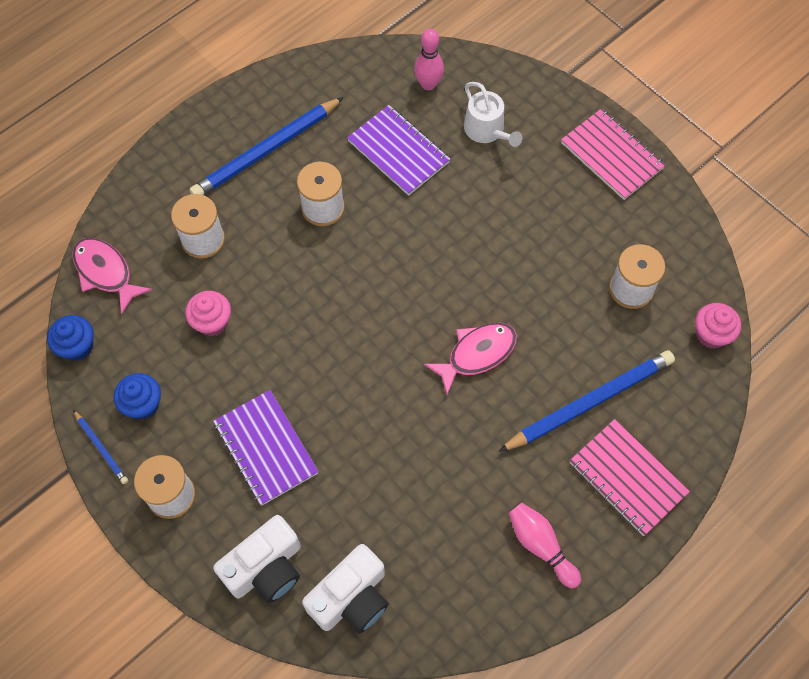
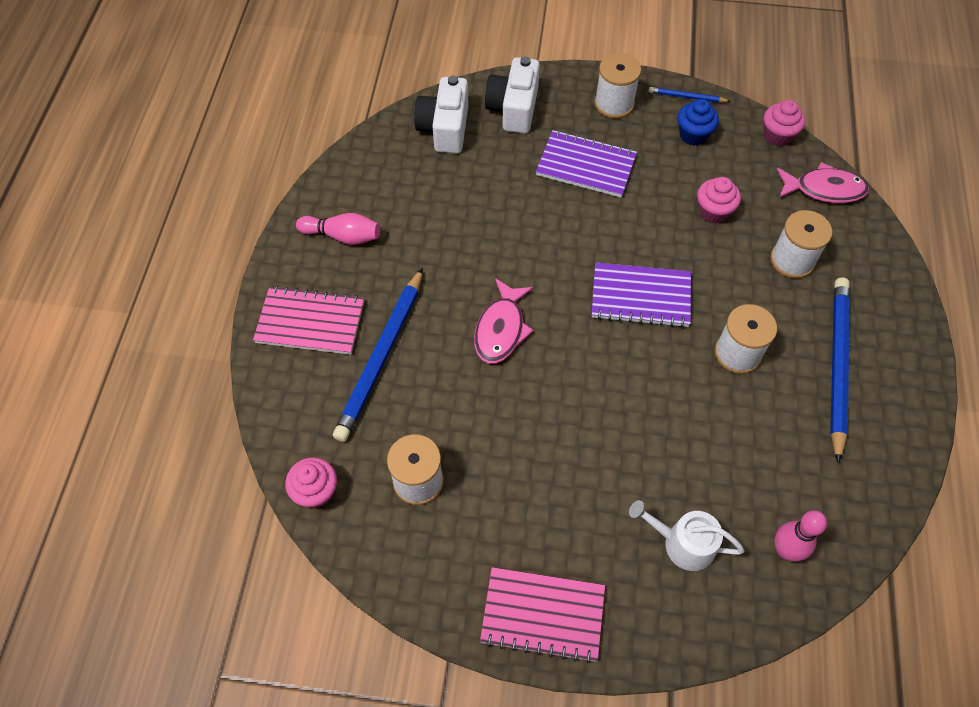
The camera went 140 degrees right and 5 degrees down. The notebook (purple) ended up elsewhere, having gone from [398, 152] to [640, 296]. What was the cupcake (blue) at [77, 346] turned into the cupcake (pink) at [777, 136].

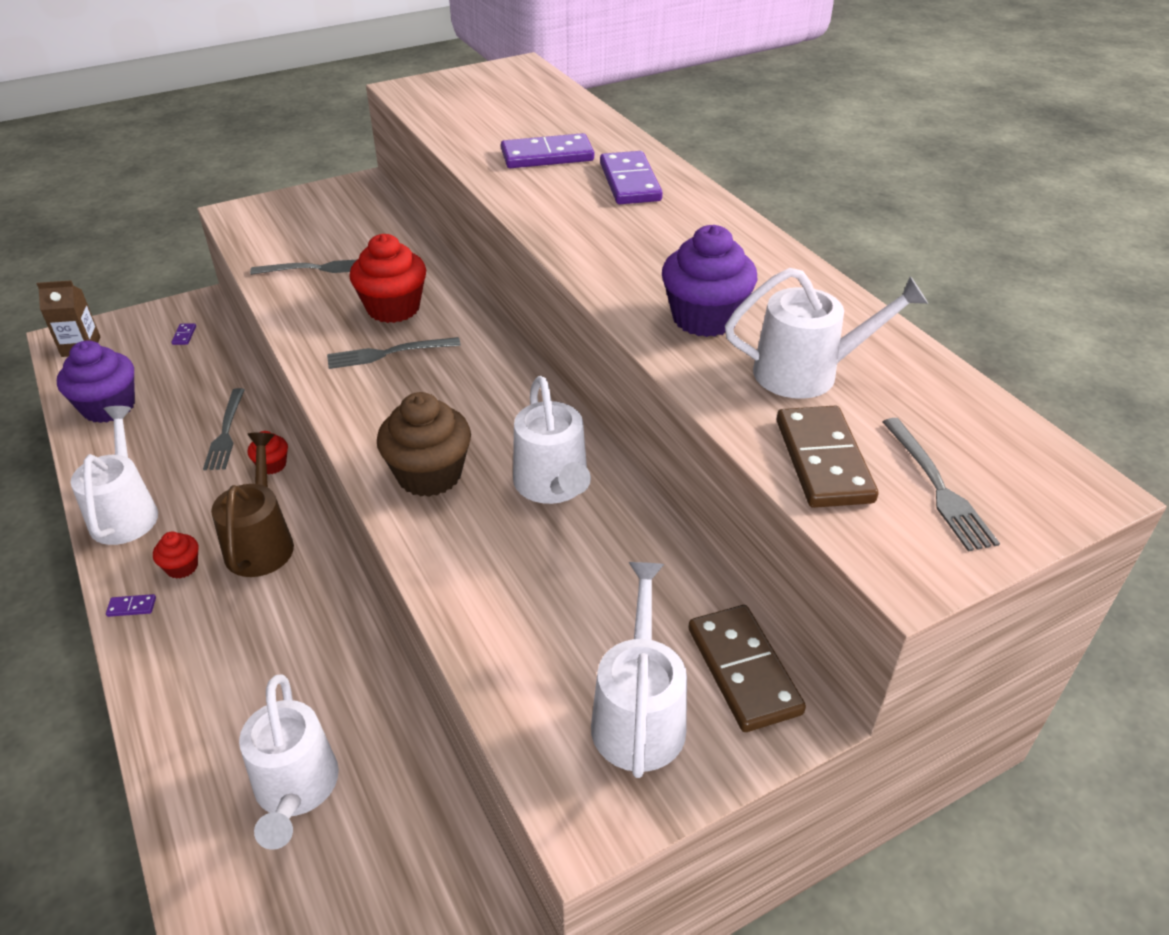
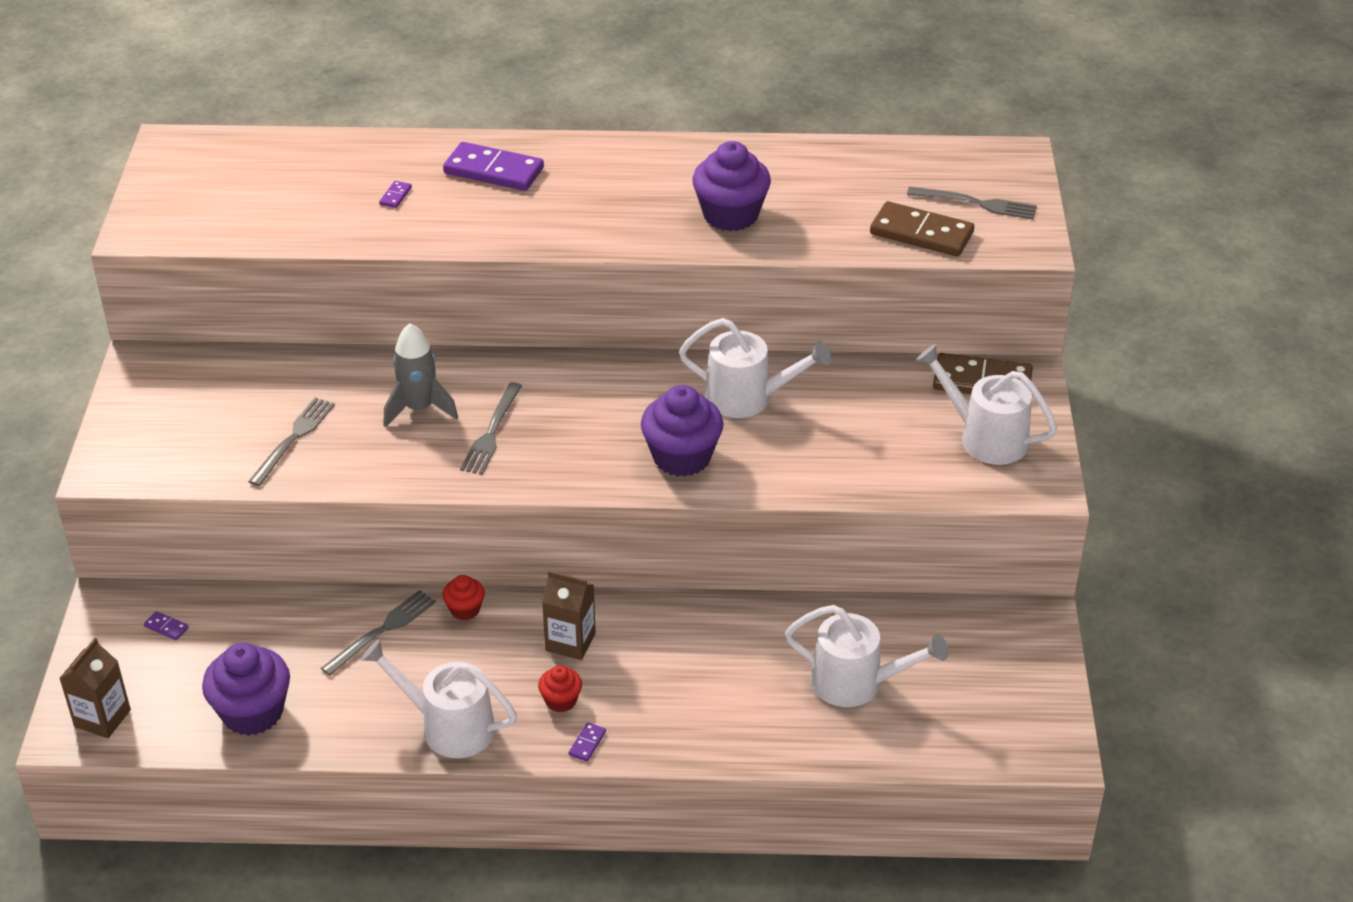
The camera went 60 degrees left and 0 degrees up. The second view lost the watering can (white) at [807, 372]. Where the watering can (brown) stood at [261, 542], the carton (brown) came to stand at [570, 642]. Where the cupcake (red) stood at [393, 308], the rocket (grey) came to stand at [419, 408]. What was the cupcake (brown) at [429, 475] turned into the cupcake (purple) at [682, 457]. The fork (grey) at [226, 432] ended up facing another way, 75 degrees counterclockwise from before. The size of the domino (purple) at [547, 156] changed by a factor of 0.41.

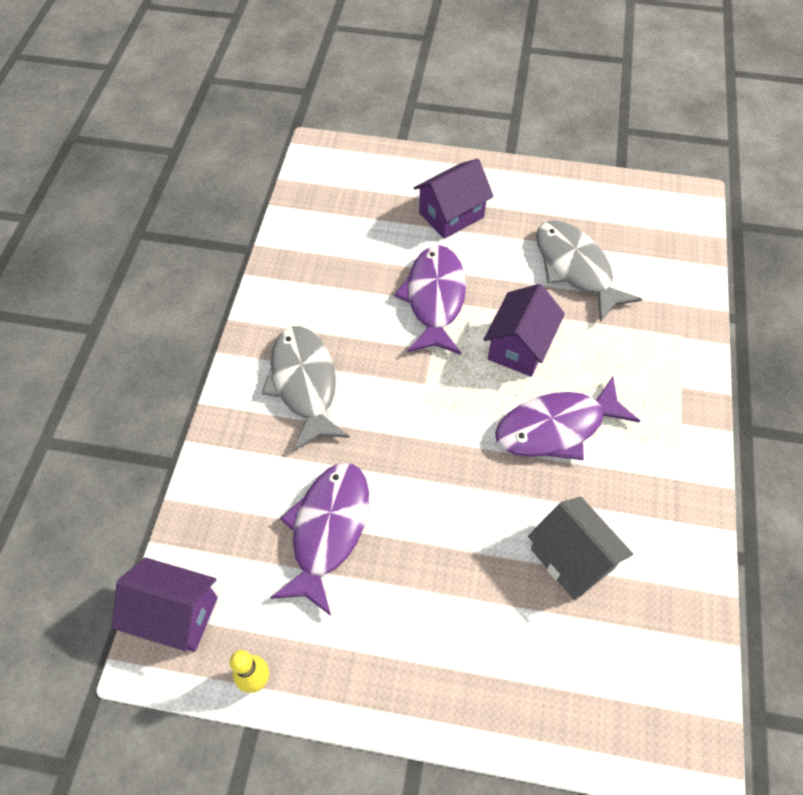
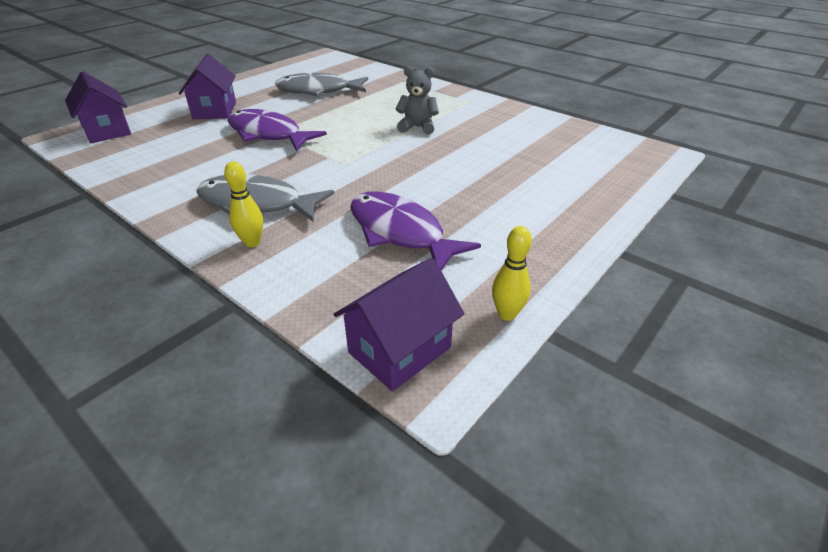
The camera went 60 degrees left and 20 degrees down. The second view lost the house (grey) at [572, 559]. The second view gained the bowling pin (yellow) at [252, 242]. The house (purple) ended up elsewhere, having gone from [519, 347] to [107, 131]. Where the fish (purple) stood at [556, 427], the teddy bear (grey) came to stand at [417, 127].

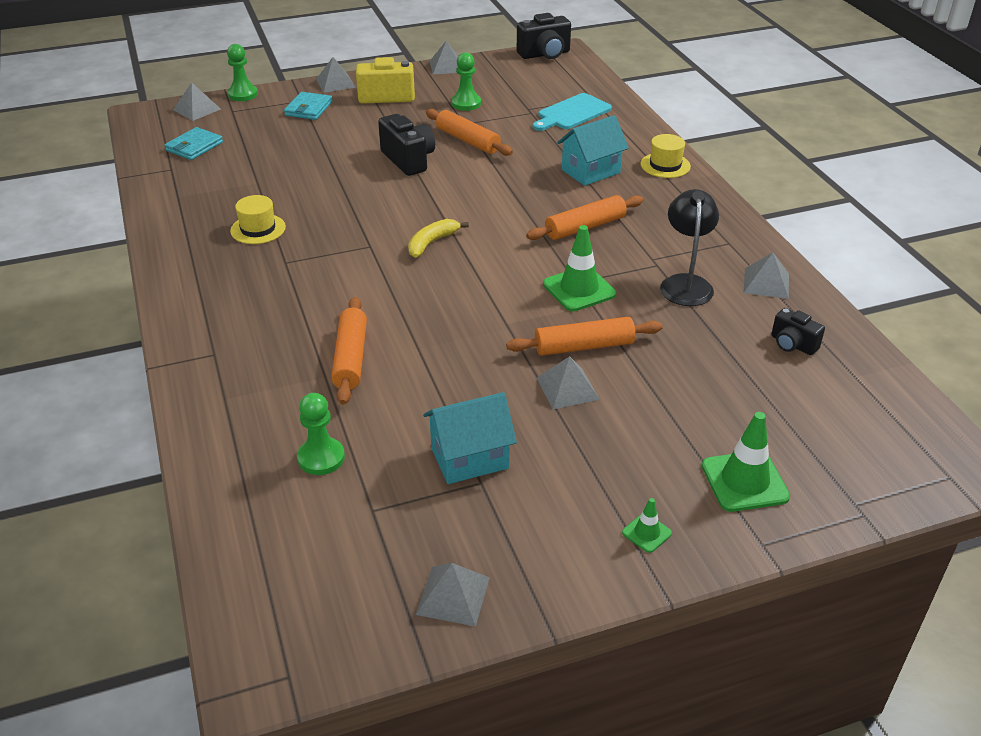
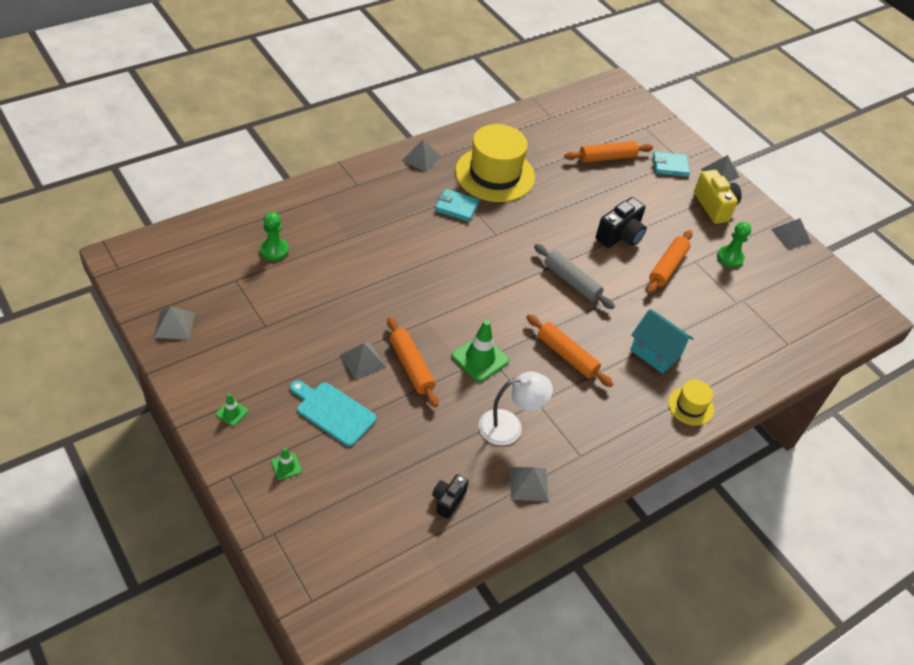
The camera went 70 degrees right and 10 degrees up. The second view lost the pawn (green) at [243, 94]. The second view lost the banana (yellow) at [432, 243]. The second view lost the house (turquoise) at [469, 458]. The second view lost the camera (black) at [545, 54]. The second view gained the rolling pin (grey) at [572, 281]. The wallet (turquoise) ended up elsewhere, having gone from [194, 146] to [456, 207]. The pyramid (grey) ended up elsewhere, having gone from [196, 109] to [421, 158]. The rolling pin (orange) ended up elsewhere, having gone from [350, 358] to [607, 157]. The cutting board (turquoise) ended up elsewhere, having gone from [572, 113] to [333, 412]. What was the lamp (black) at [685, 283] turned into the lamp (white) at [509, 426]. The size of the hat (yellow) at [258, 229] changed by a factor of 2.08. The size of the traffic cone (green) at [744, 481] changed by a factor of 0.51.

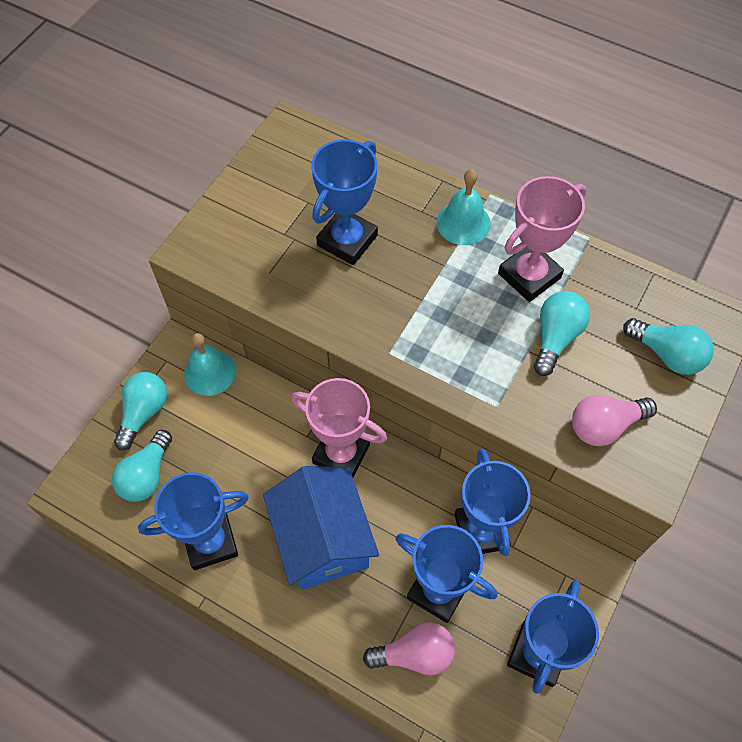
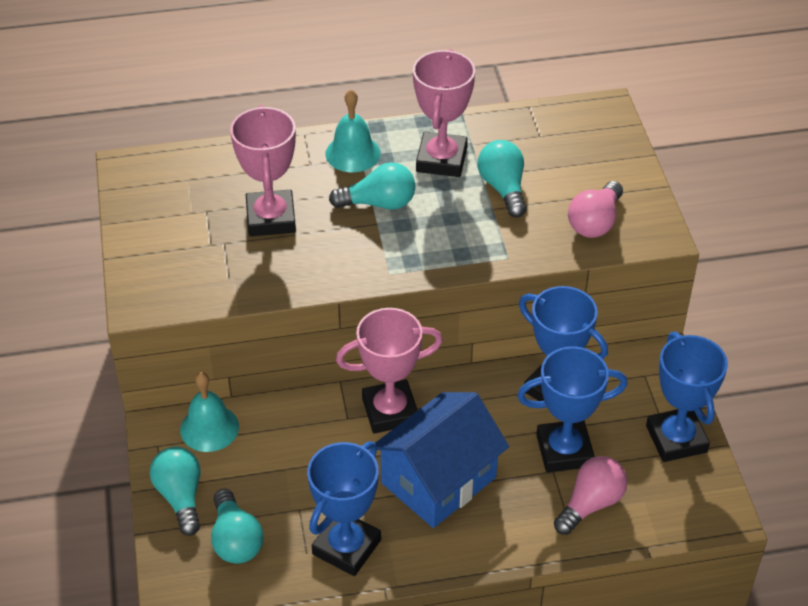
The camera went 40 degrees left and 15 degrees down. The light bulb (turquoise) ended up elsewhere, having gone from [667, 354] to [379, 203]. What was the trophy (blue) at [347, 240] turned into the trophy (pink) at [271, 218]. The house (blue) at [322, 540] ended up facing another way, 75 degrees counterclockwise from before.

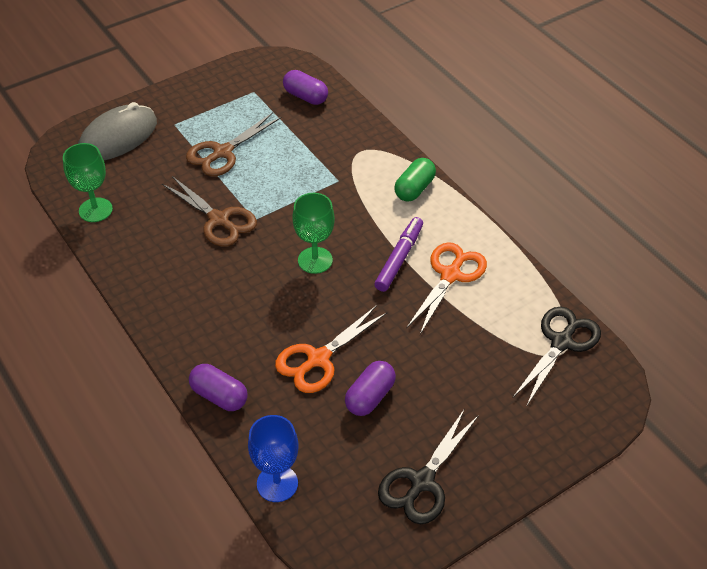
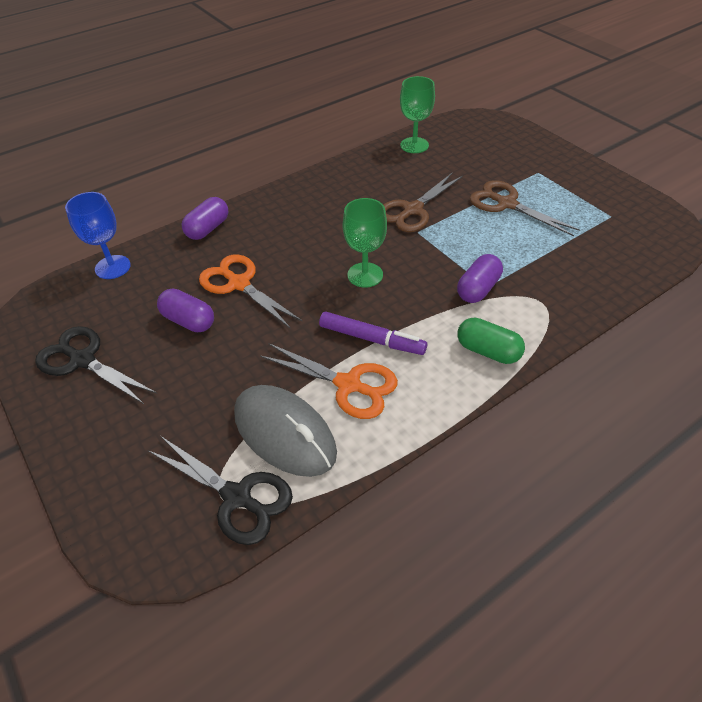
The camera went 90 degrees right and 0 degrees up. The mouse (grey) ended up elsewhere, having gone from [118, 137] to [284, 433]. The capsule (purple) ended up elsewhere, having gone from [305, 97] to [478, 289].

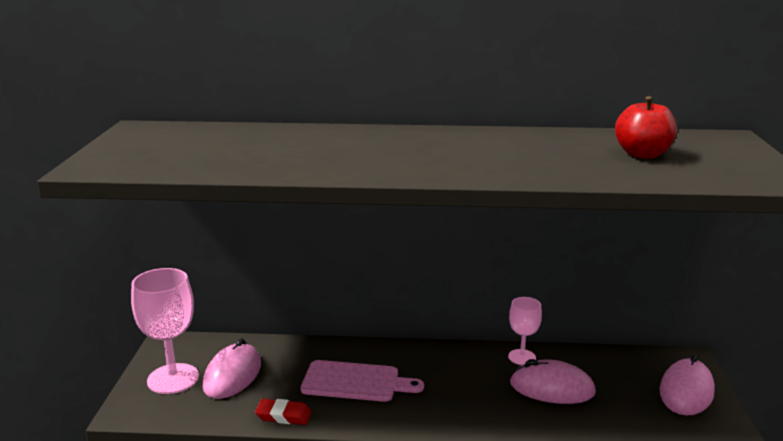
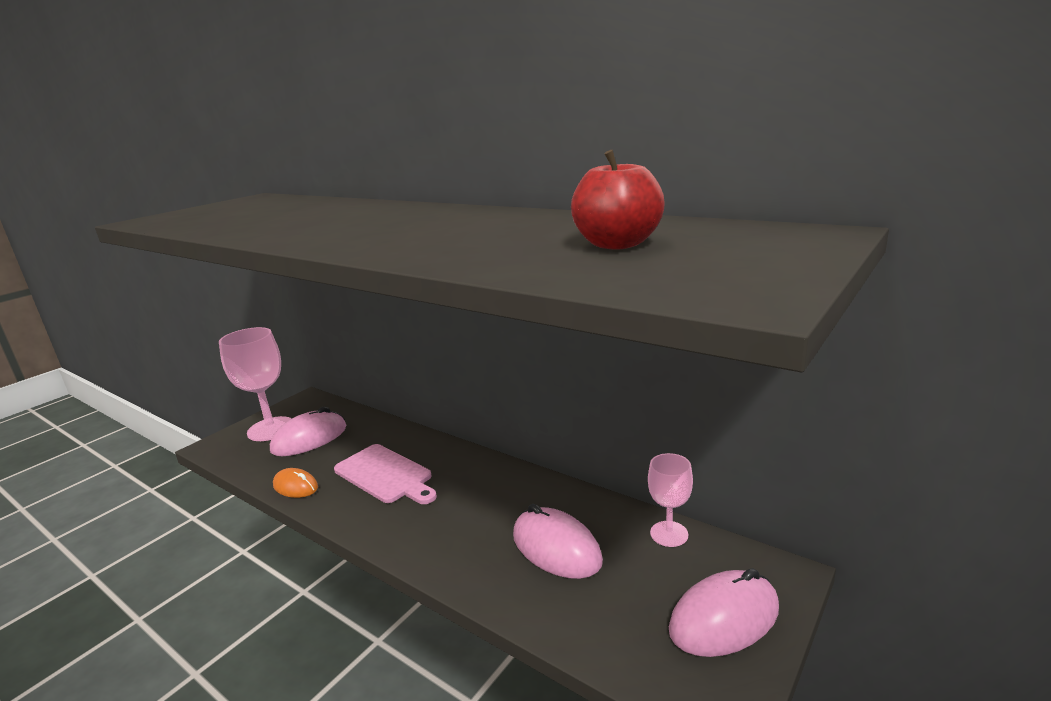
The camera went 35 degrees right and 0 degrees up. The goblet (pink) ended up elsewhere, having gone from [522, 357] to [669, 534]. Where the eraser (red) stood at [283, 415], the mouse (orange) came to stand at [295, 486].

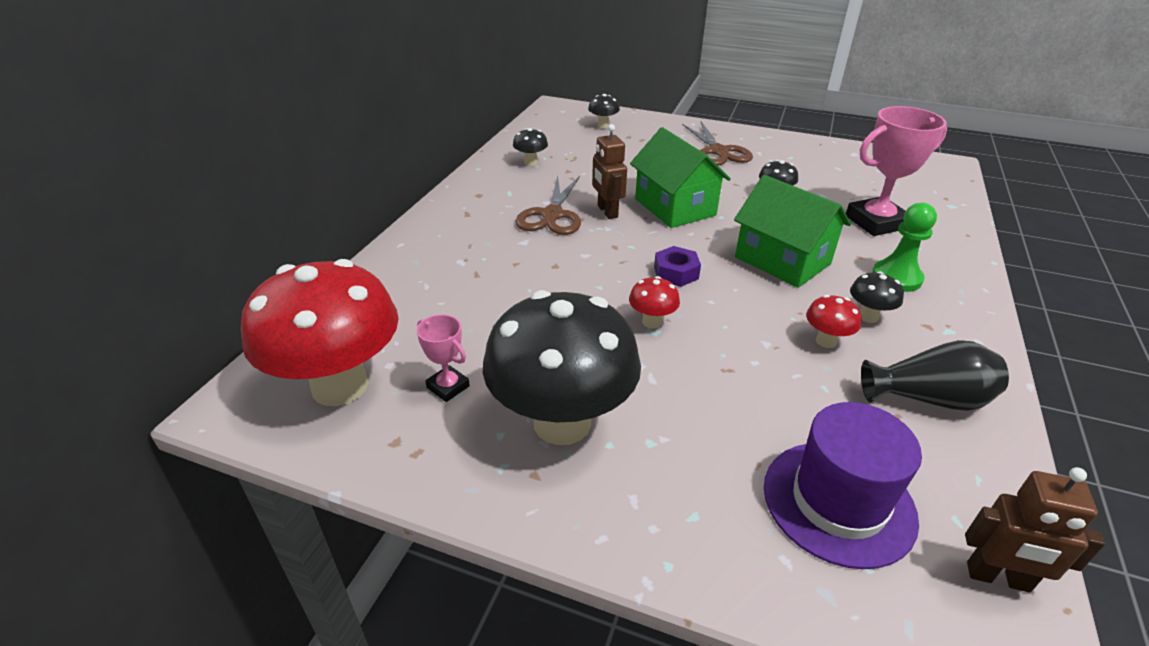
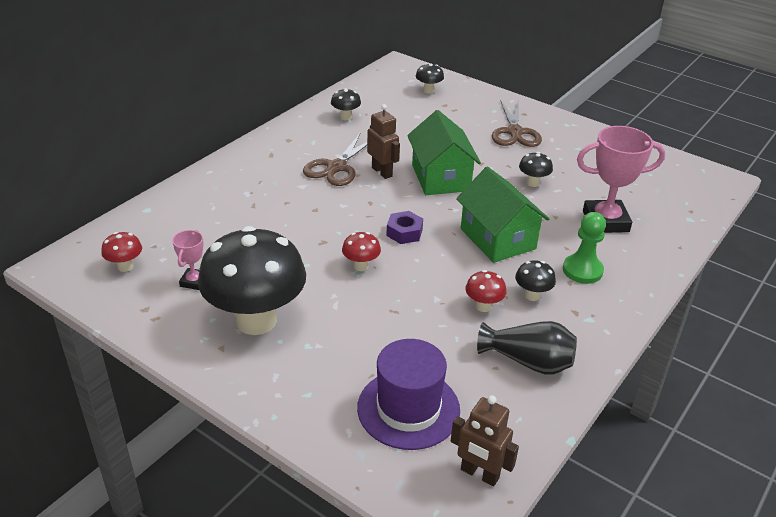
The camera went 15 degrees right and 0 degrees up. The trophy (pink) at [448, 387] ended up facing another way, 45 degrees clockwise from before. The robot (brown) at [607, 211] ended up facing another way, 150 degrees clockwise from before. The size of the mushroom (red) at [340, 386] changed by a factor of 0.41.

